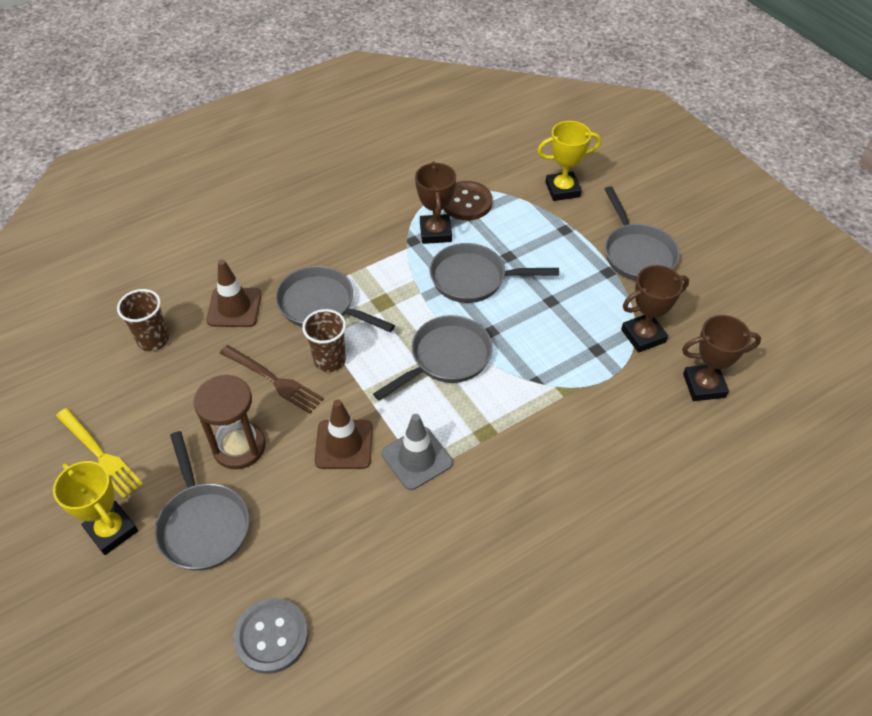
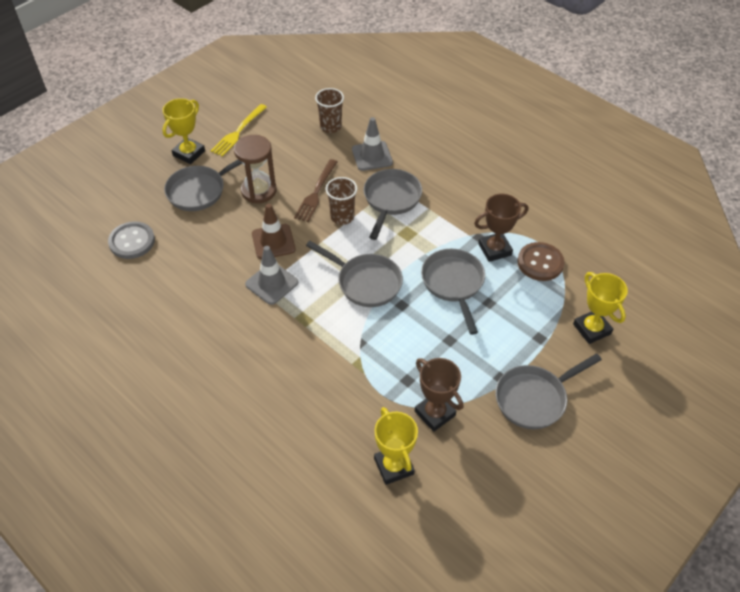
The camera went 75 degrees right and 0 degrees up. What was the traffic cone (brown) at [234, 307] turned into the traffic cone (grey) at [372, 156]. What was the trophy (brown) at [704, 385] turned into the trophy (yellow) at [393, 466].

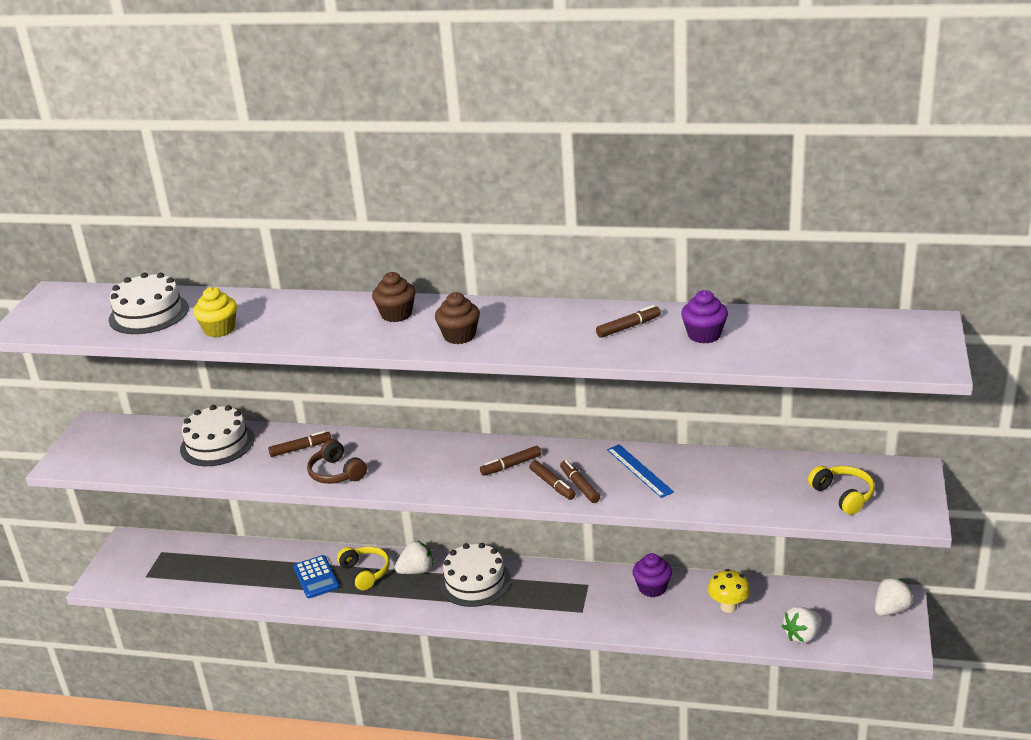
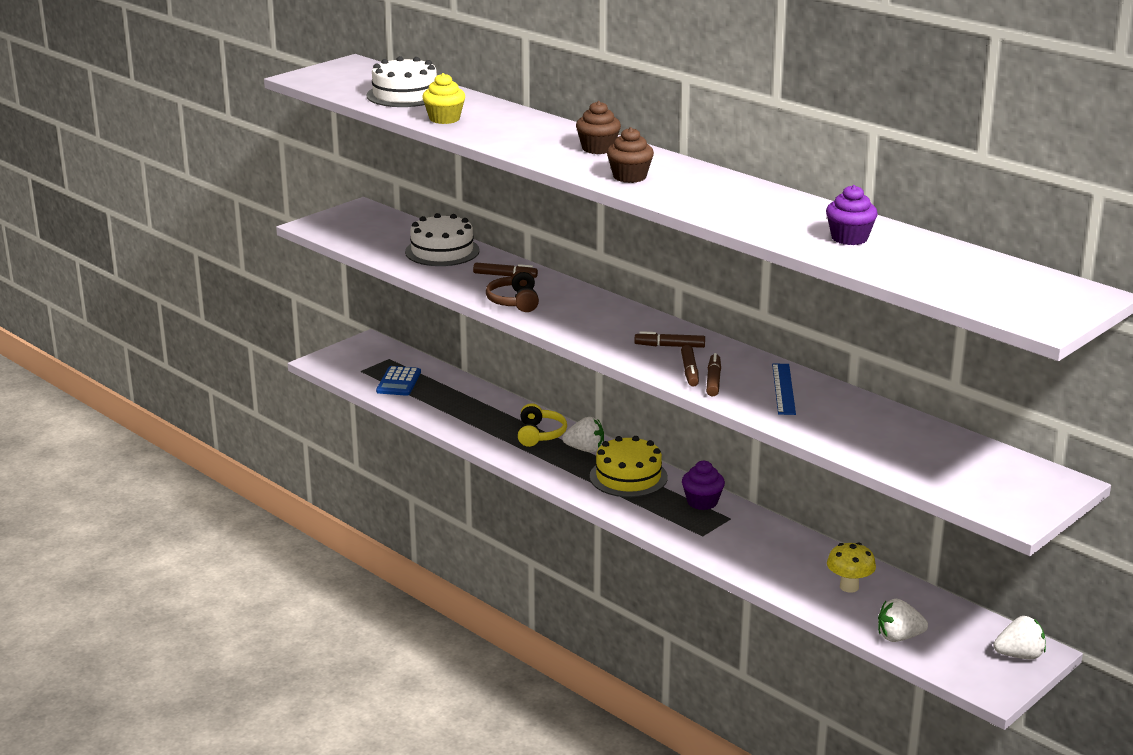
The camera went 30 degrees right and 5 degrees down. The second view lost the marker (brown) at [628, 327]. The second view lost the headphones (yellow) at [843, 495]. The calculator (blue) ended up elsewhere, having gone from [316, 577] to [398, 382]. The cupcake (purple) ended up elsewhere, having gone from [652, 588] to [702, 502]. What was the cake (white) at [475, 582] turned into the cake (yellow) at [628, 477].

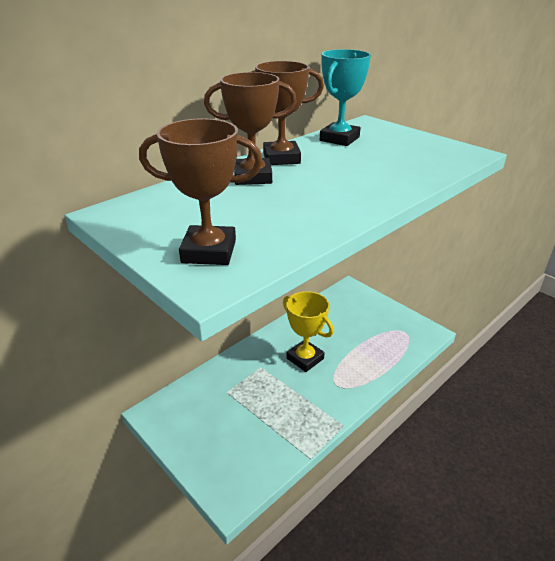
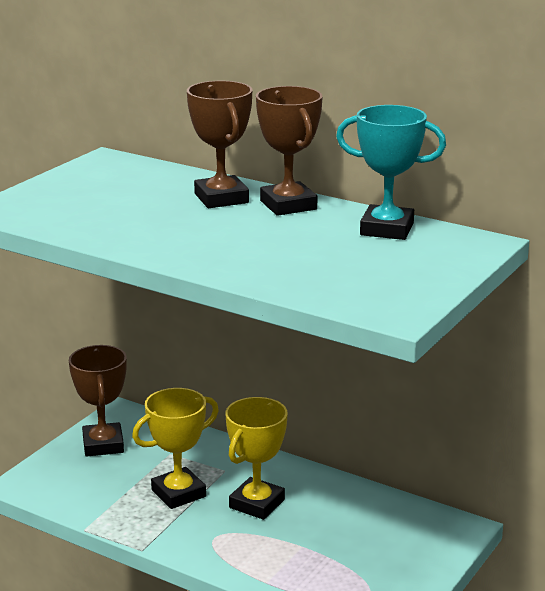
The camera went 75 degrees right and 10 degrees down. The second view gained the trophy (yellow) at [178, 493]. The trophy (brown) ended up elsewhere, having gone from [209, 251] to [103, 445].

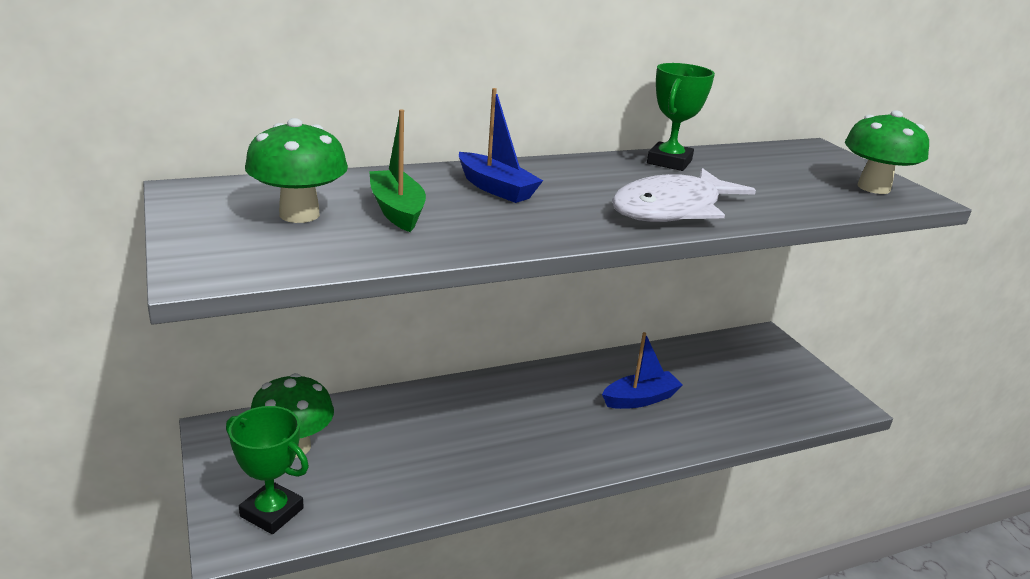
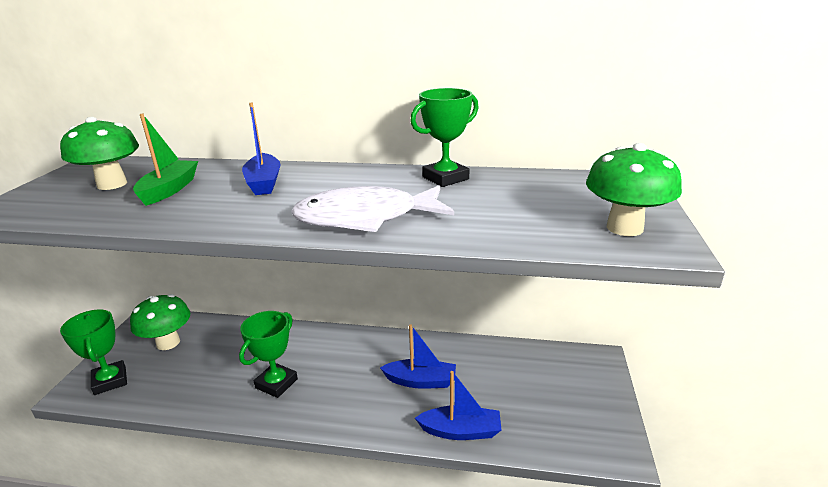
The camera went 35 degrees right and 0 degrees up. The second view gained the trophy (green) at [276, 383]. The second view gained the boat (blue) at [461, 431].

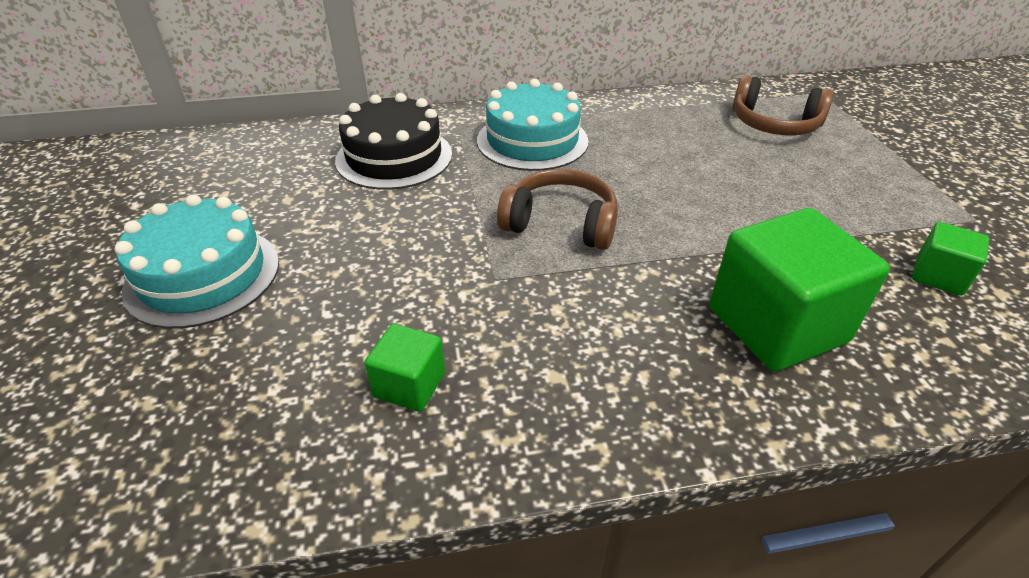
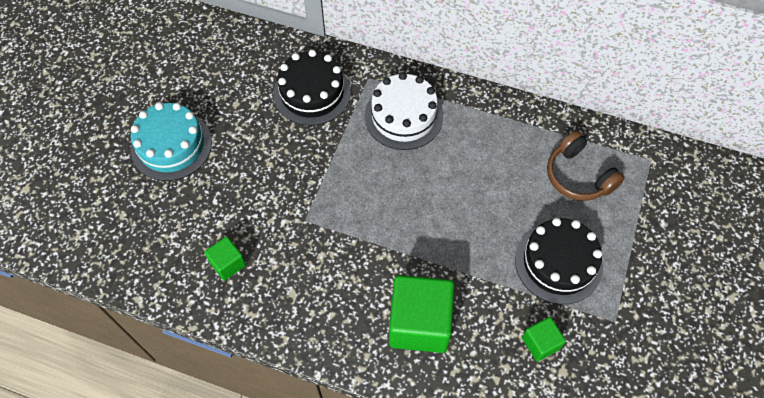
The camera went 30 degrees right and 20 degrees up. The second view lost the headphones (brown) at [561, 223]. The second view gained the cake (black) at [558, 263]. What was the cake (turquoise) at [532, 140] turned into the cake (white) at [403, 116].

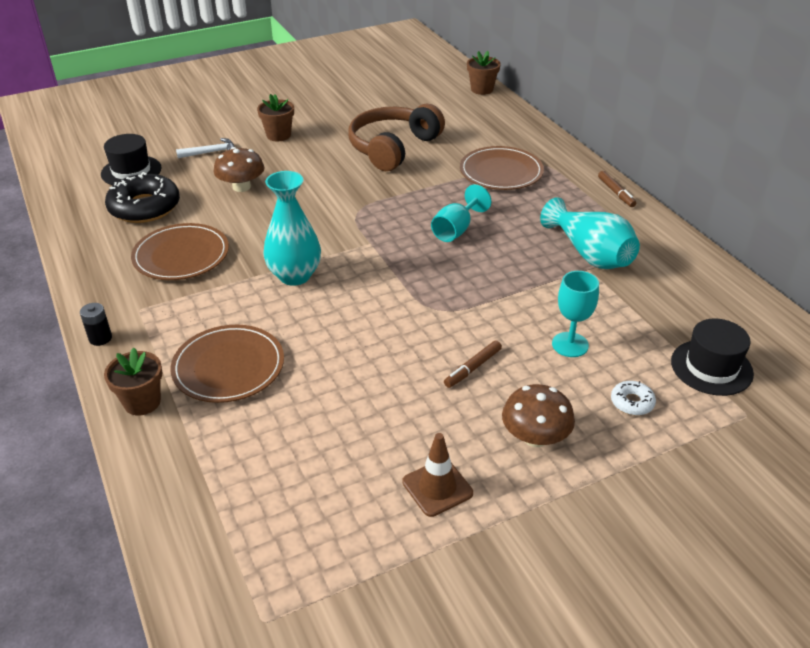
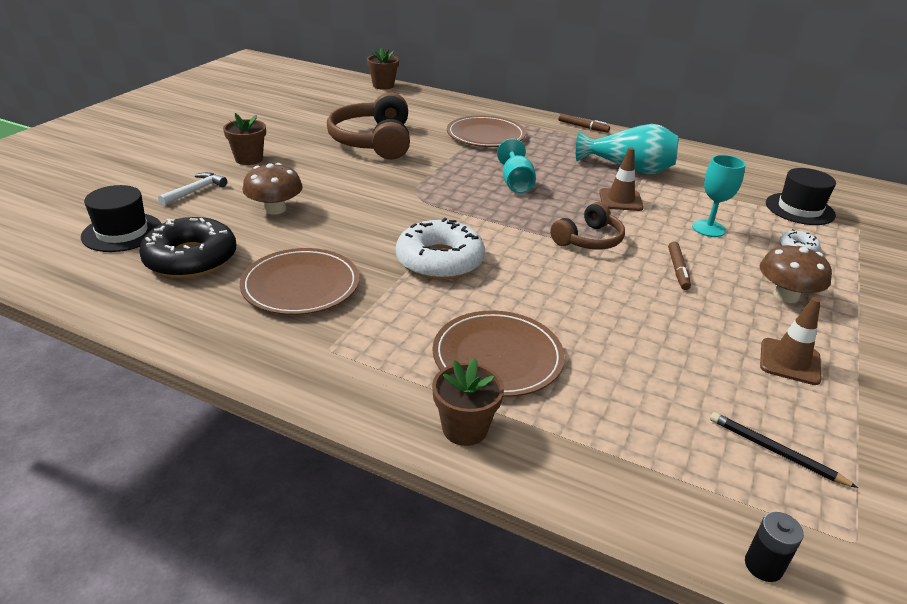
The camera went 40 degrees left and 5 degrees down. The second view gained the headphones (brown) at [589, 240]. The second view gained the traffic cone (brown) at [620, 200]. The second view gained the pencil (black) at [775, 451]. The battery (black) ended up elsewhere, having gone from [100, 338] to [763, 566]. Where the vase (turquoise) stood at [295, 276], the donut (white) came to stand at [440, 261].

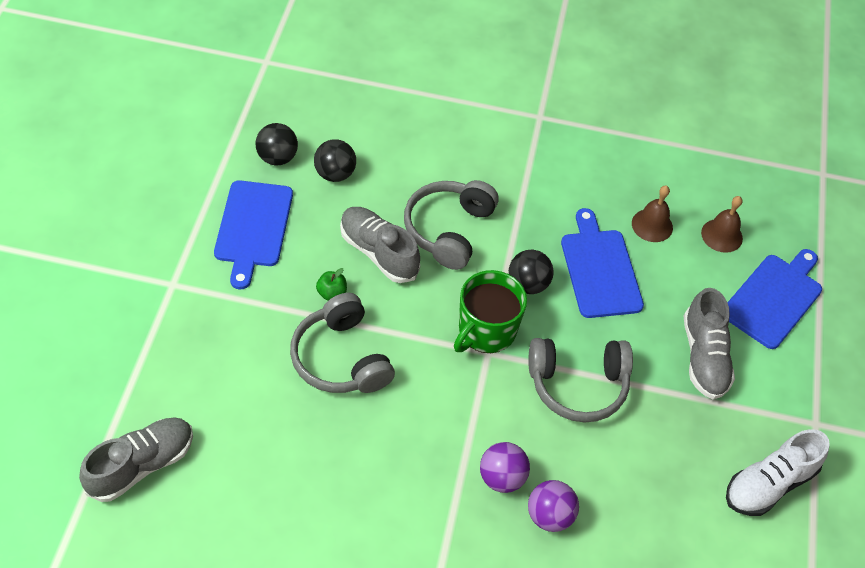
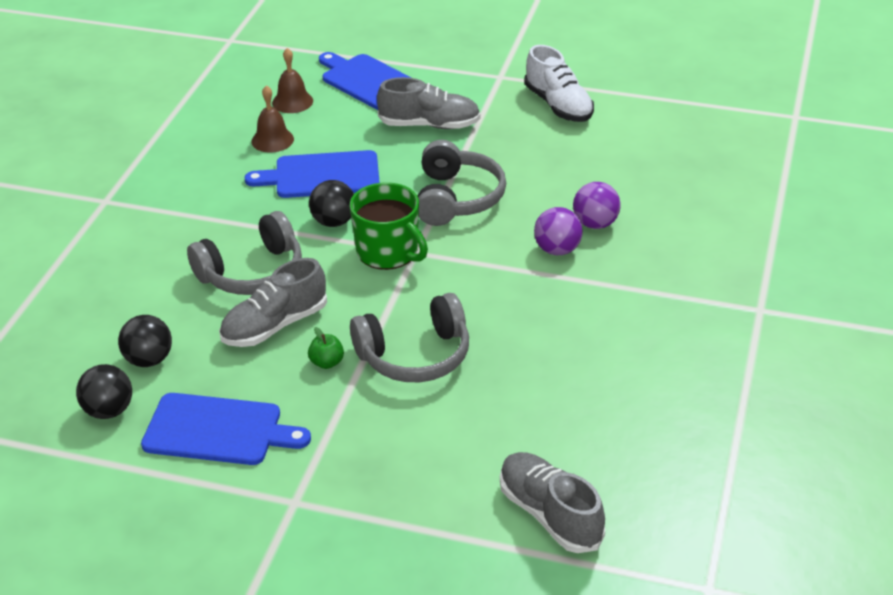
The camera went 80 degrees left and 15 degrees down. The headphones (grey) at [448, 230] ended up facing another way, 60 degrees counterclockwise from before.

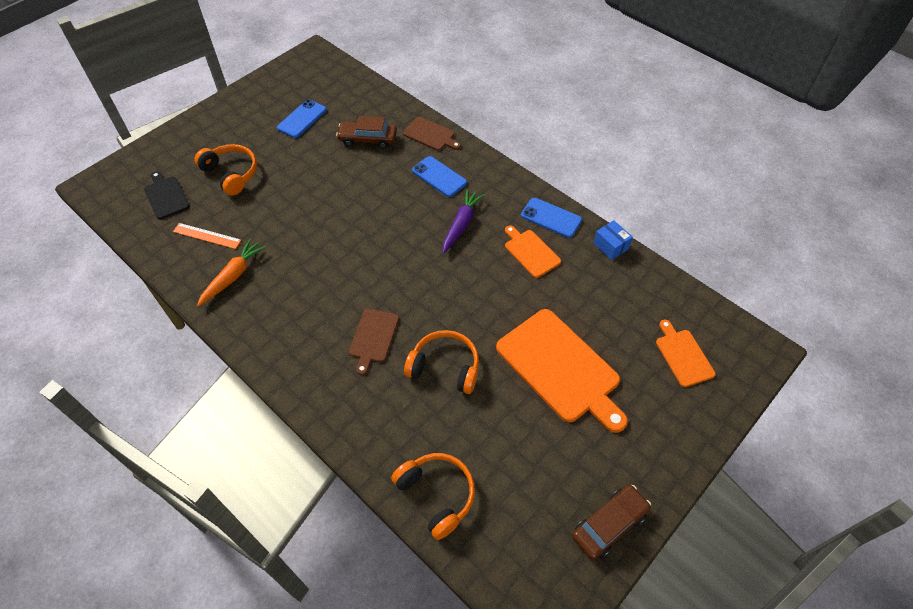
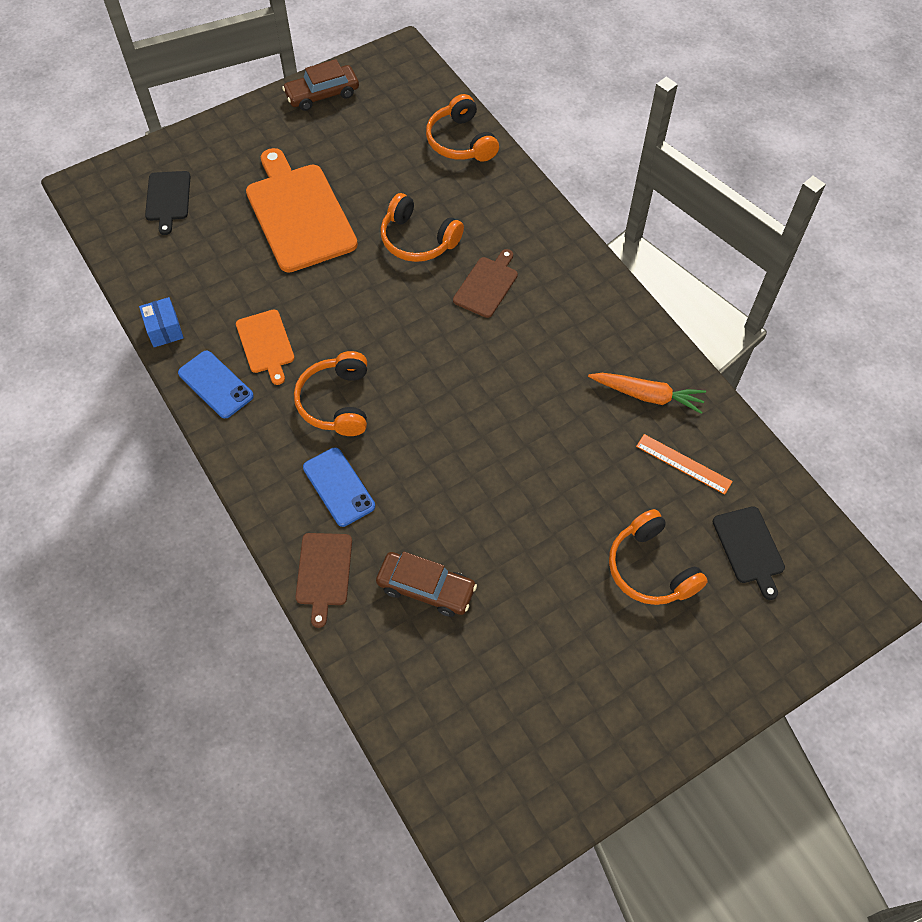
The camera went 165 degrees left and 5 degrees up. The second view lost the phone (blue) at [302, 119]. Where the carrot (purple) stood at [461, 224], the headphones (orange) came to stand at [336, 402]. What was the cutting board (orange) at [683, 355] turned into the cutting board (black) at [168, 198]. The carrot (orange) at [233, 276] ended up facing another way, 120 degrees counterclockwise from before. The cutting board (brown) at [430, 135] ended up facing another way, 135 degrees counterclockwise from before.

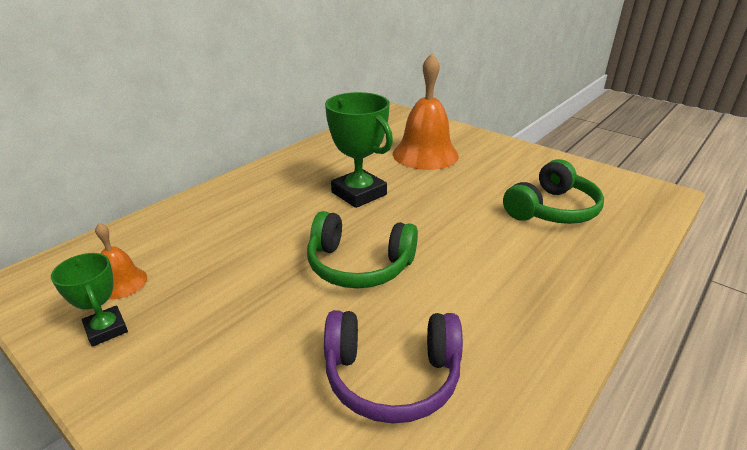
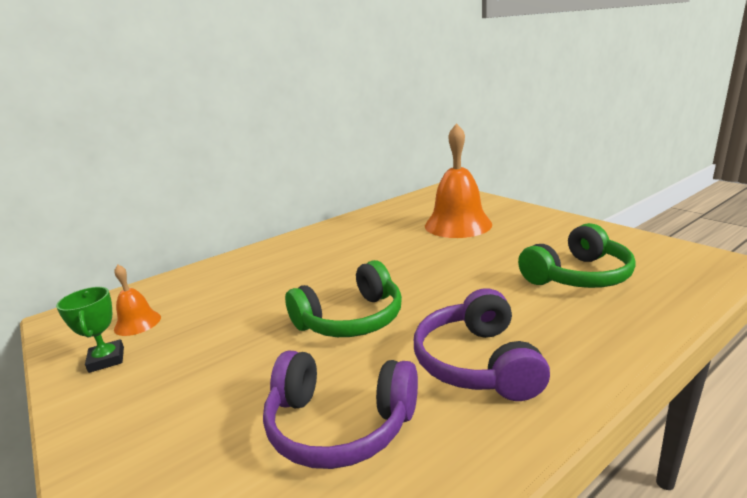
The camera went 15 degrees right and 10 degrees down. The second view lost the trophy (green) at [359, 193]. The second view gained the headphones (purple) at [477, 362]. The headphones (green) at [359, 265] ended up facing another way, 60 degrees counterclockwise from before.

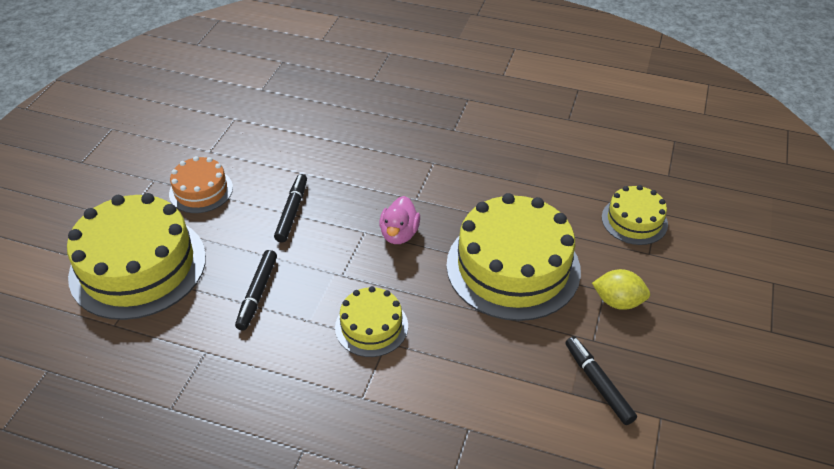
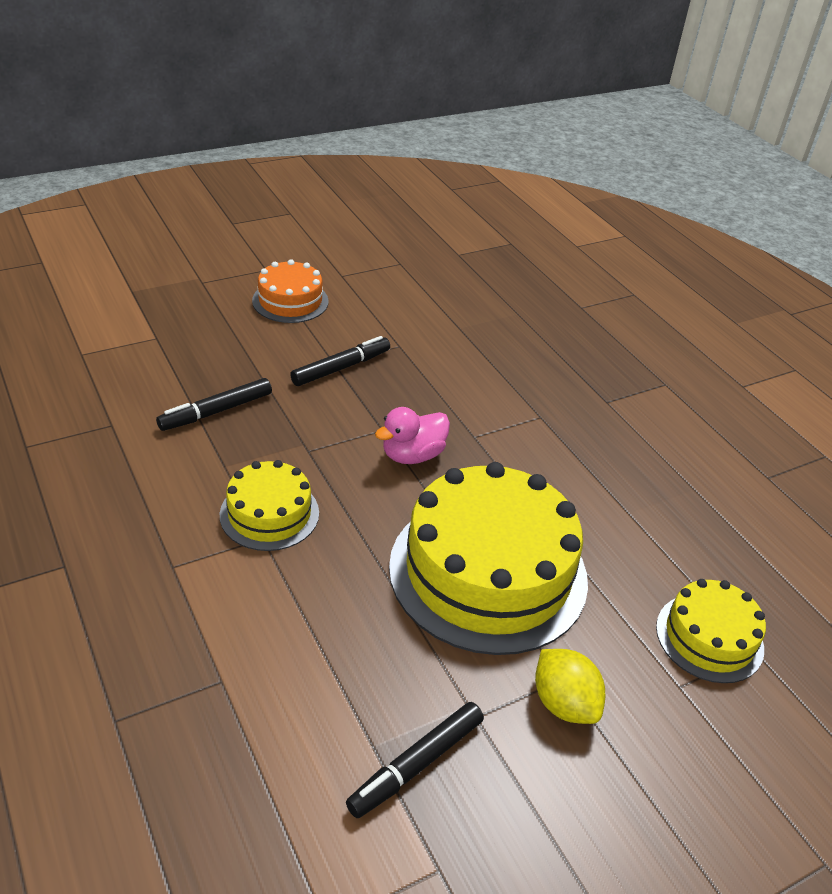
The camera went 40 degrees right and 5 degrees down. The second view lost the cake (yellow) at [138, 266]. The marker (black) at [598, 383] ended up facing another way, 150 degrees counterclockwise from before.

